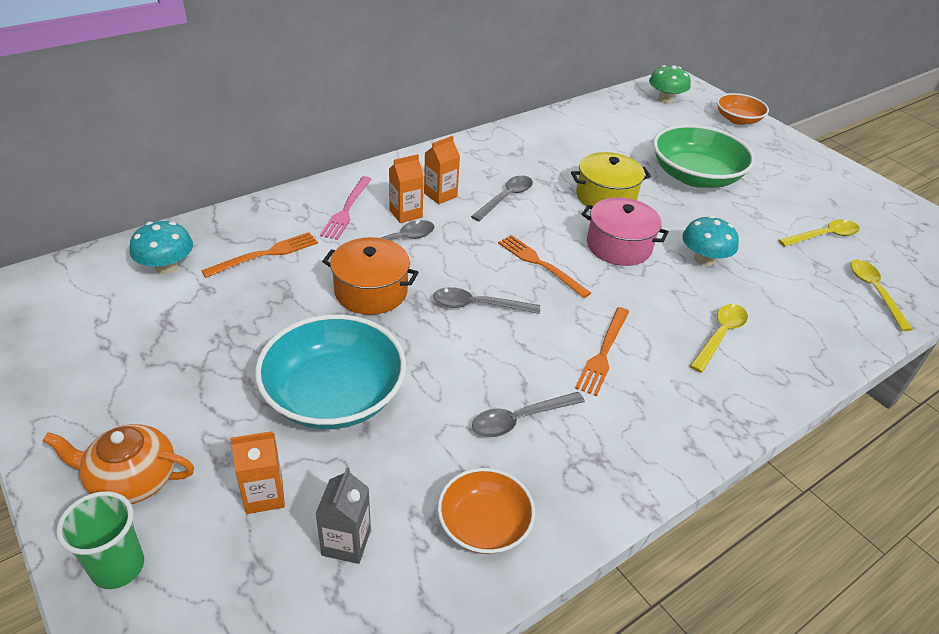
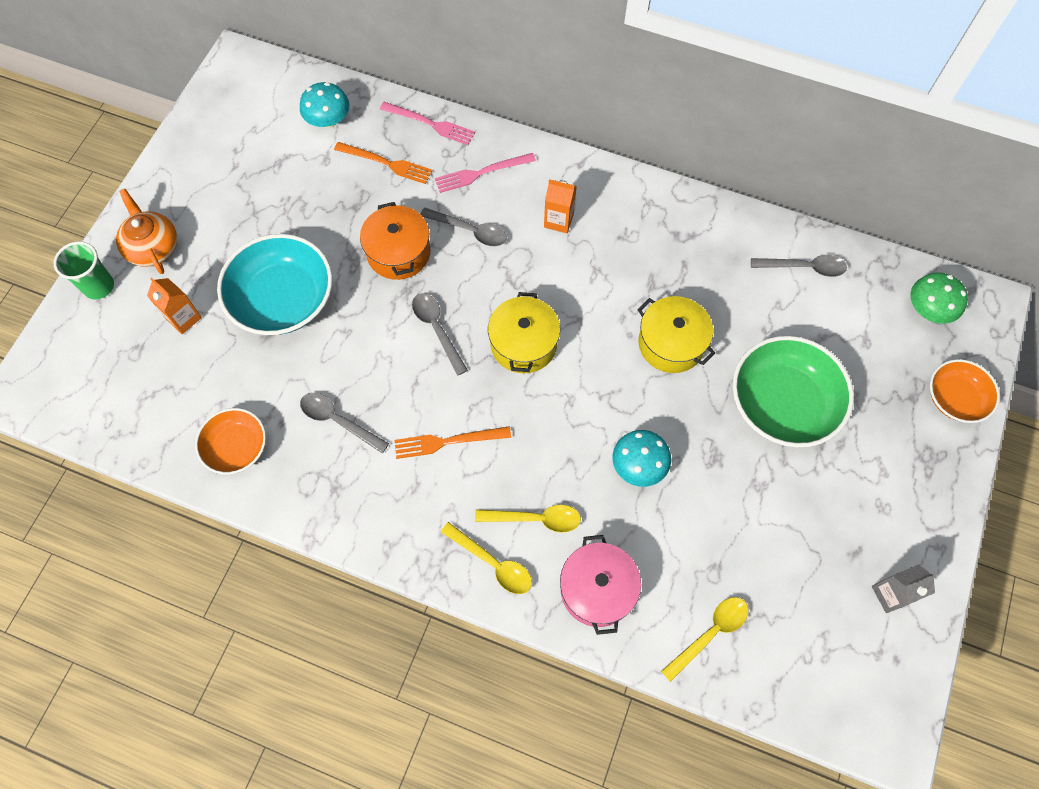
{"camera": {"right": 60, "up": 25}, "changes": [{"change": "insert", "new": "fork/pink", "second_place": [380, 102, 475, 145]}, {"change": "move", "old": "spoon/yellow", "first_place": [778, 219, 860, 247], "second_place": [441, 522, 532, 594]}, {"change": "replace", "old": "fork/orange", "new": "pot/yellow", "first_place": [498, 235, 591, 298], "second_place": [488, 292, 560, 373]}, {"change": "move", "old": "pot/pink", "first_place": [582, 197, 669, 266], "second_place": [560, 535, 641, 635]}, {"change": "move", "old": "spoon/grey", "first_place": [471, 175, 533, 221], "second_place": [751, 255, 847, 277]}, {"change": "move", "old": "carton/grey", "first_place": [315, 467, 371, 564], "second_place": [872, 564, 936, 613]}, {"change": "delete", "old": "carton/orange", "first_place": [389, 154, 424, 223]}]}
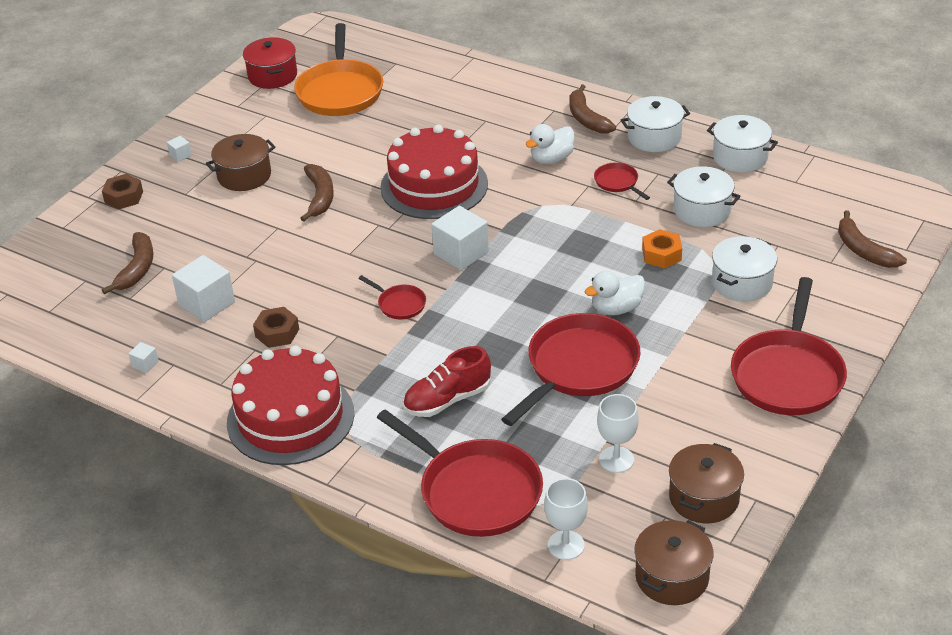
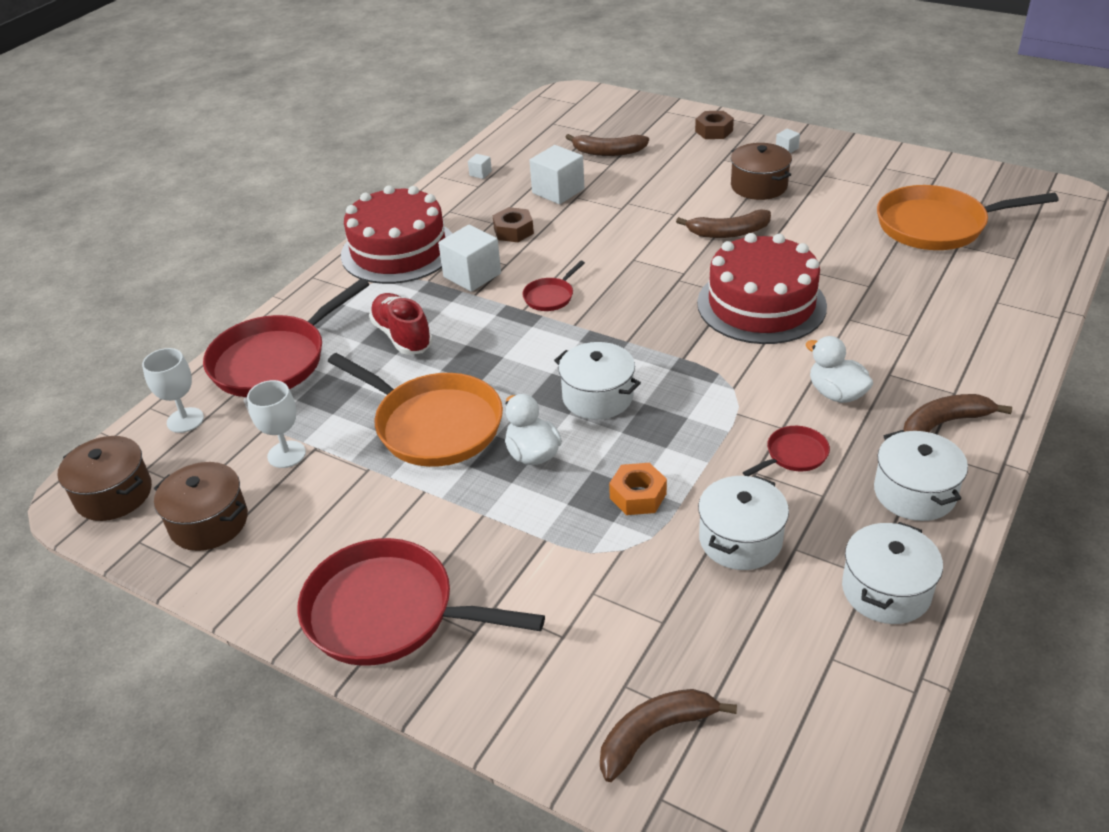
{"camera": {"right": 90, "up": 0}, "changes": [{"change": "recolor", "old": "pan/red", "new": "pan/orange", "first_place": [501, 313, 640, 426], "second_place": [328, 353, 503, 467]}, {"change": "move", "old": "cube/white", "first_place": [431, 206, 489, 270], "second_place": [438, 225, 501, 292]}, {"change": "move", "old": "pot/white", "first_place": [712, 236, 777, 302], "second_place": [554, 342, 641, 420]}, {"change": "delete", "old": "pot/red", "first_place": [243, 37, 297, 89]}]}
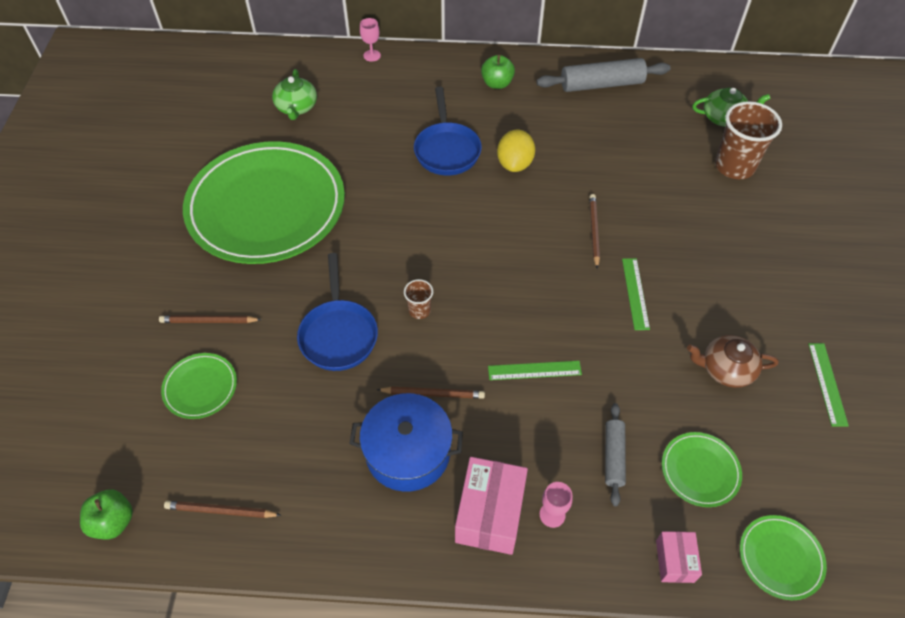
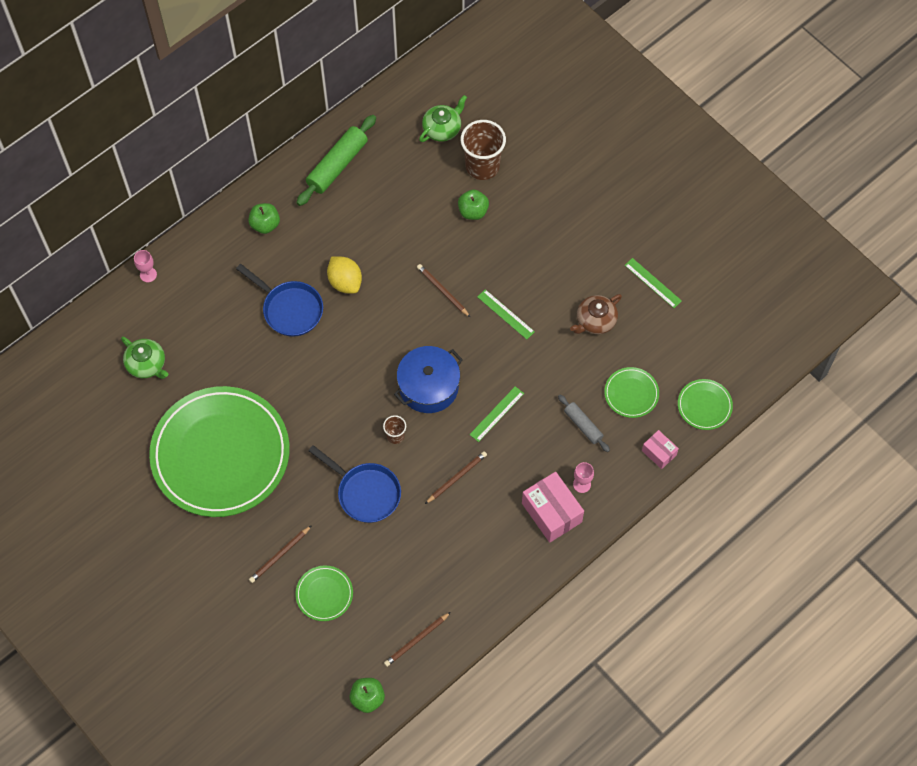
{"camera": {"right": -45, "up": 10}, "changes": [{"change": "recolor", "old": "rolling pin/grey", "new": "rolling pin/green", "first_place": [536, 58, 671, 92], "second_place": [297, 115, 376, 206]}, {"change": "move", "old": "pot/blue", "first_place": [349, 393, 463, 491], "second_place": [394, 346, 463, 413]}, {"change": "insert", "new": "apple/green", "second_place": [458, 190, 489, 220]}]}
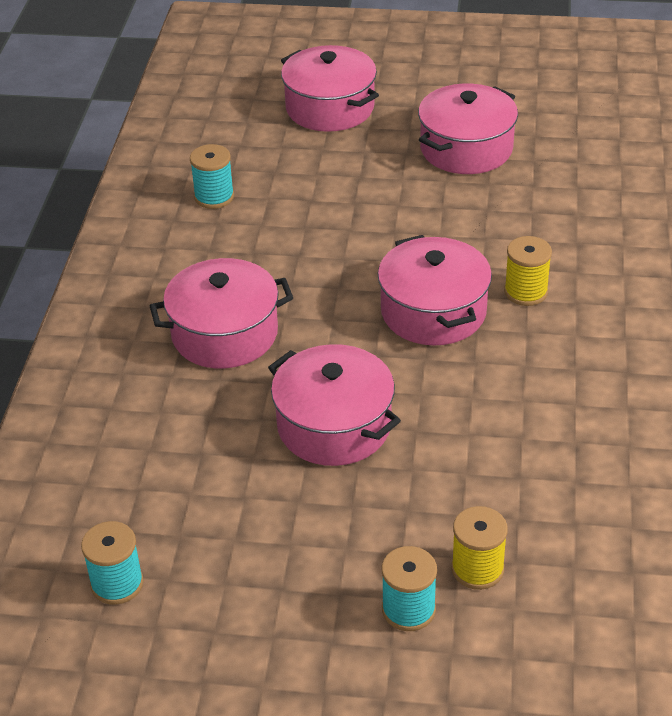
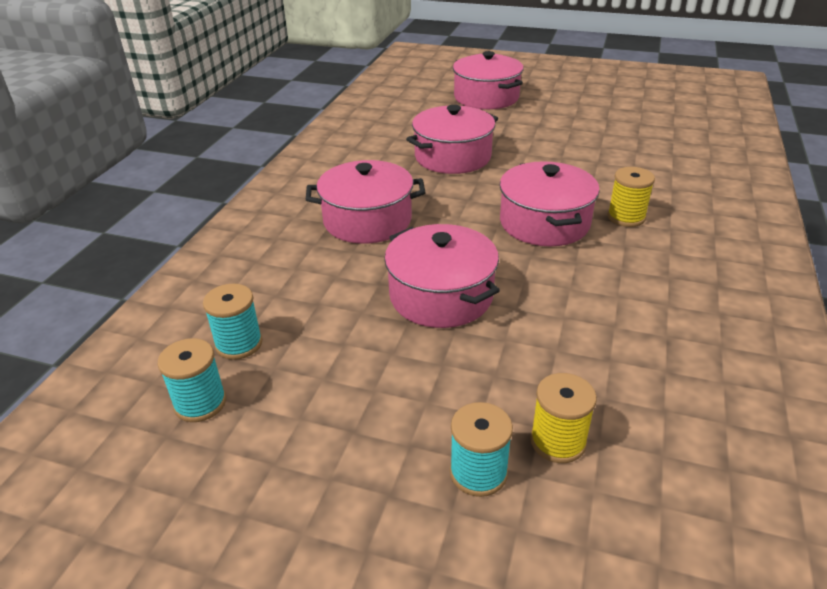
{"camera": {"right": 10, "up": -5}, "changes": [{"change": "move", "old": "spool/turquoise", "first_place": [190, 144, 234, 209], "second_place": [203, 284, 262, 360]}, {"change": "move", "old": "pot/pink", "first_place": [418, 84, 518, 174], "second_place": [406, 105, 498, 174]}]}
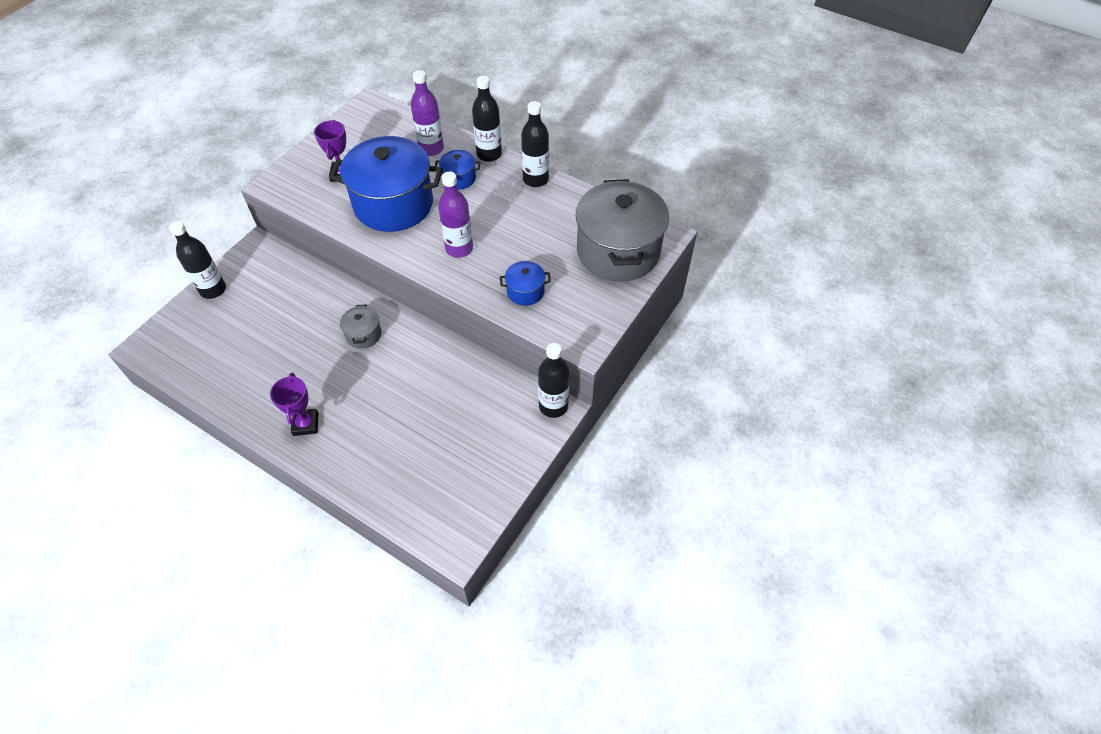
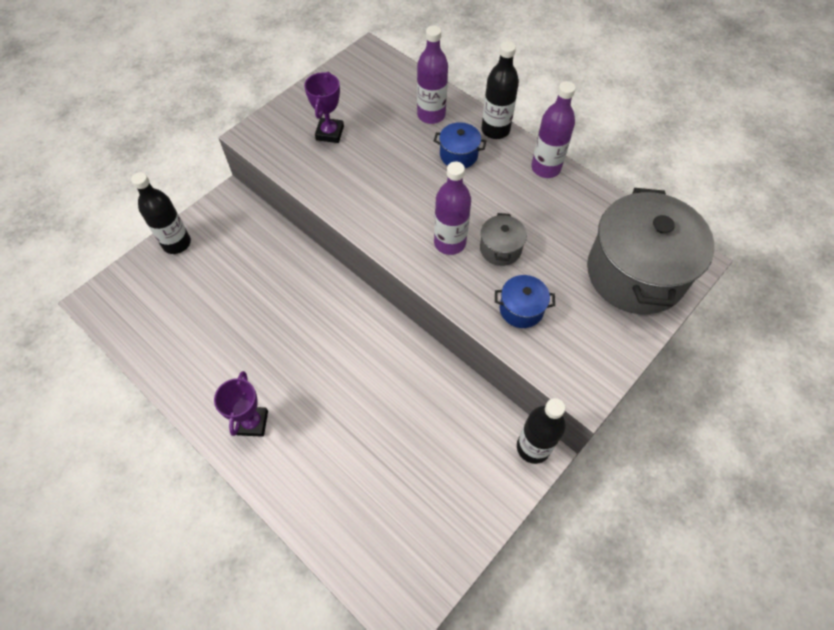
{"camera": {"right": 10, "up": 5}, "changes": [{"change": "move", "old": "pot/grey", "first_place": [340, 304, 382, 349], "second_place": [480, 213, 527, 266]}, {"change": "recolor", "old": "bottle/black", "new": "bottle/purple", "first_place": [521, 101, 549, 187], "second_place": [531, 81, 576, 178]}, {"change": "delete", "old": "pot/blue", "first_place": [330, 136, 443, 232]}]}
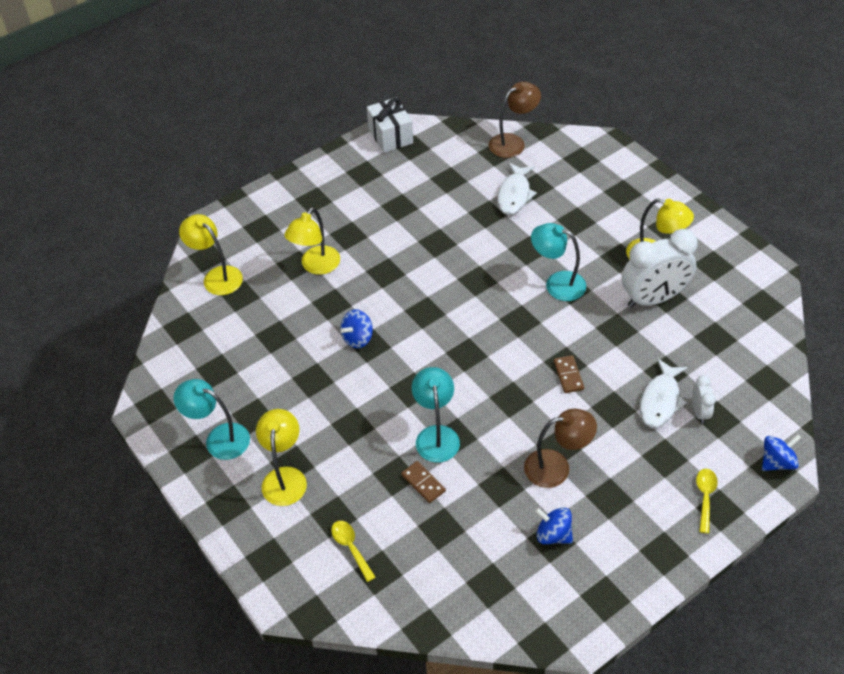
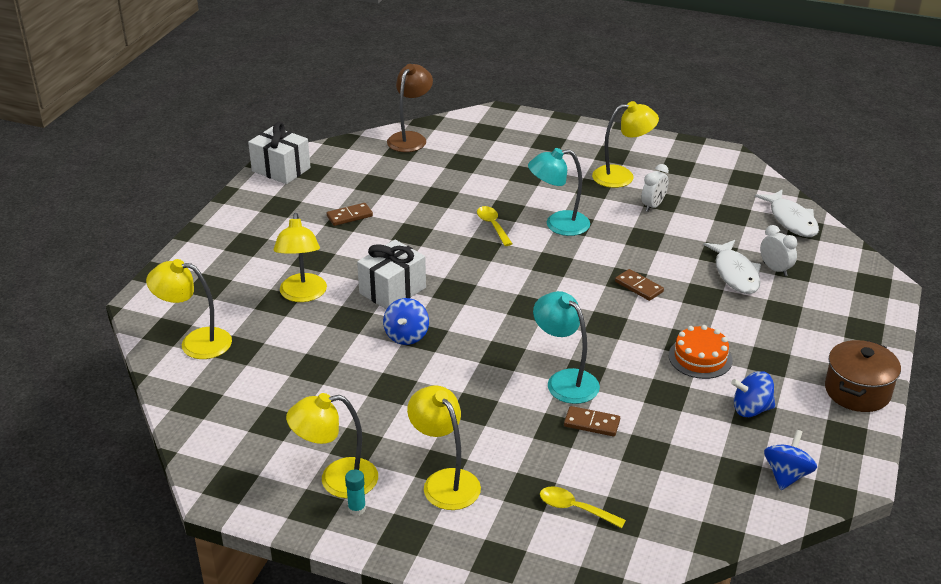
{"camera": {"right": -35, "up": -15}, "changes": [{"change": "recolor", "old": "lamp/turquoise", "new": "lamp/yellow", "first_place": [173, 379, 250, 460], "second_place": [286, 393, 378, 498]}, {"change": "insert", "new": "domino/brown", "second_place": [327, 203, 373, 226]}, {"change": "insert", "new": "glue stick/turquoise", "second_place": [345, 469, 366, 515]}, {"change": "insert", "new": "gift/white", "second_place": [357, 240, 426, 309]}, {"change": "move", "old": "spoon/yellow", "first_place": [696, 469, 718, 534], "second_place": [477, 206, 513, 246]}, {"change": "resize", "old": "clock/white", "first_place": [622, 229, 698, 308], "second_place": [641, 164, 669, 212], "factor": 0.47}, {"change": "replace", "old": "lamp/brown", "new": "cake/orange", "first_place": [524, 409, 597, 488], "second_place": [669, 325, 733, 379]}, {"change": "move", "old": "fish/white", "first_place": [497, 163, 537, 215], "second_place": [755, 189, 819, 237]}, {"change": "move", "old": "spinning top/blue", "first_place": [762, 434, 802, 471], "second_place": [764, 430, 817, 490]}, {"change": "insert", "new": "pot/brown", "second_place": [825, 340, 901, 412]}]}
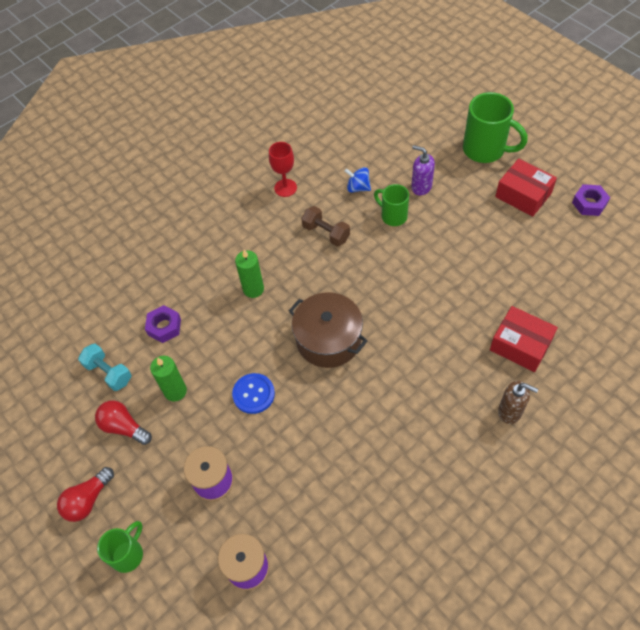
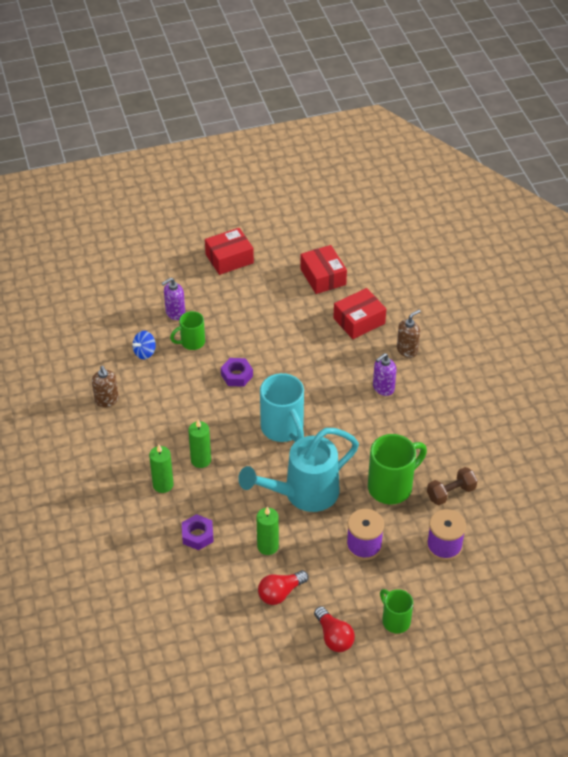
{"camera": {"right": -70, "up": -10}, "changes": [{"change": "replace", "old": "goblet/red", "new": "soap dispenser/brown", "first_place": [269, 142, 297, 197], "second_place": [92, 366, 119, 407]}, {"change": "insert", "new": "candle/green", "second_place": [149, 444, 174, 493]}, {"change": "move", "old": "nut/purple", "first_place": [572, 184, 610, 216], "second_place": [221, 358, 253, 387]}, {"change": "replace", "old": "button/blue", "new": "watering can/turquoise", "first_place": [232, 373, 275, 414], "second_place": [238, 428, 359, 512]}, {"change": "replace", "old": "pot/brown", "new": "mug/turquoise", "first_place": [289, 292, 367, 368], "second_place": [260, 373, 304, 442]}, {"change": "insert", "new": "box/red", "second_place": [300, 245, 347, 294]}, {"change": "move", "old": "mug/green", "first_place": [463, 92, 528, 163], "second_place": [368, 434, 427, 504]}, {"change": "insert", "new": "soap dispenser/purple", "second_place": [373, 353, 396, 396]}, {"change": "move", "old": "dumbbell/brown", "first_place": [301, 206, 350, 246], "second_place": [427, 467, 478, 505]}, {"change": "delete", "old": "dumbbell/turquoise", "first_place": [78, 344, 131, 391]}]}
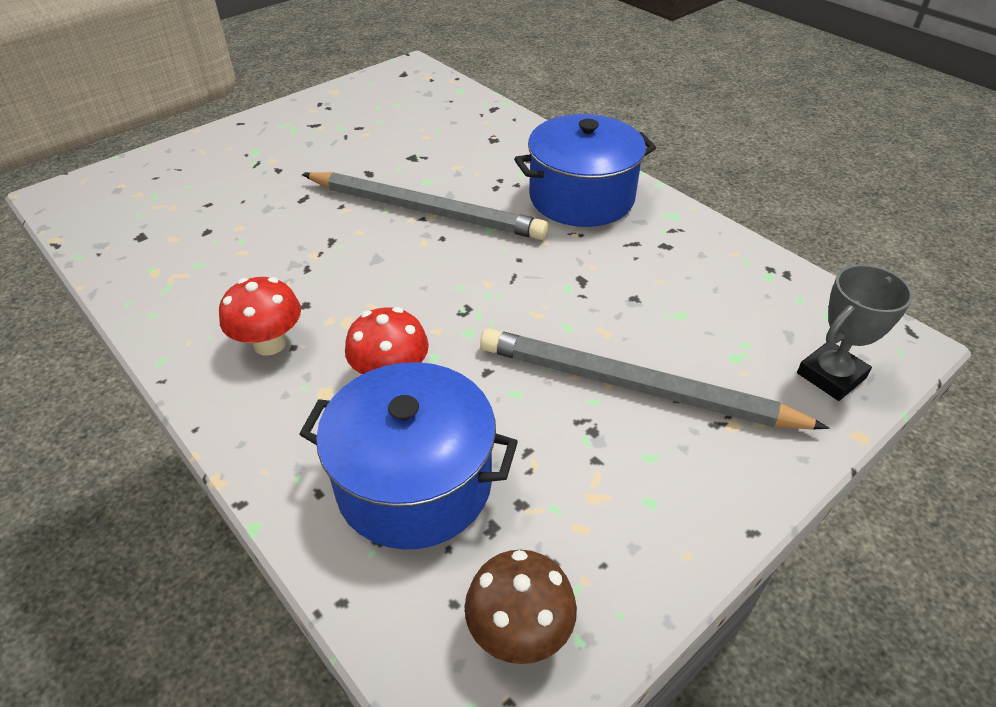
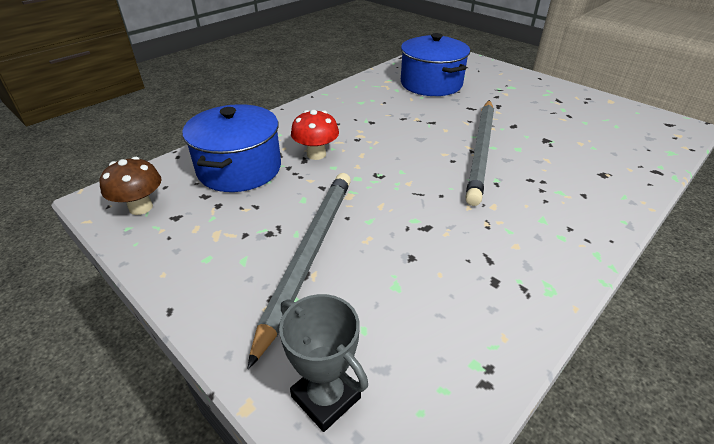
{"camera": {"right": 85, "up": -5}, "changes": [{"change": "move", "old": "pot/blue", "first_place": [514, 114, 656, 227], "second_place": [401, 33, 470, 96]}, {"change": "delete", "old": "mushroom/red", "first_place": [219, 277, 301, 356]}]}
